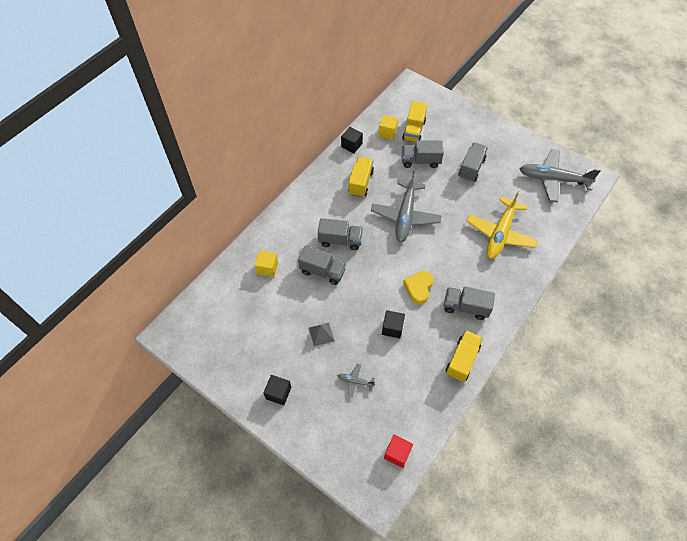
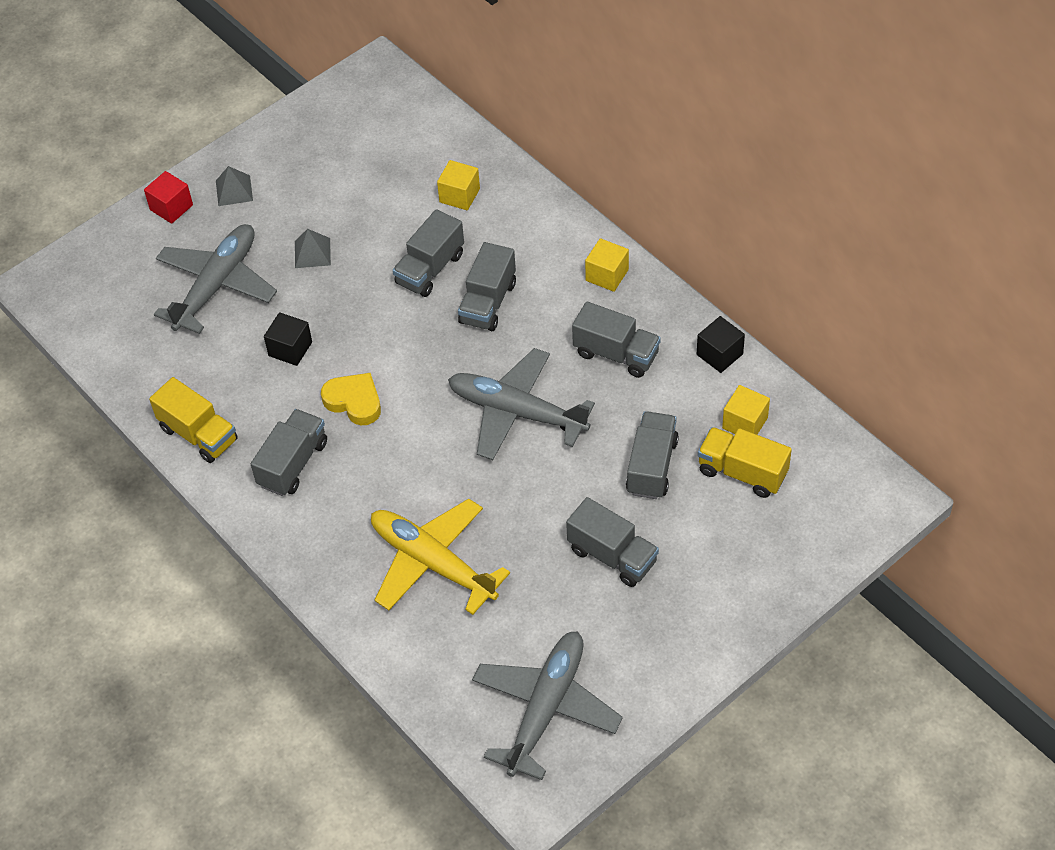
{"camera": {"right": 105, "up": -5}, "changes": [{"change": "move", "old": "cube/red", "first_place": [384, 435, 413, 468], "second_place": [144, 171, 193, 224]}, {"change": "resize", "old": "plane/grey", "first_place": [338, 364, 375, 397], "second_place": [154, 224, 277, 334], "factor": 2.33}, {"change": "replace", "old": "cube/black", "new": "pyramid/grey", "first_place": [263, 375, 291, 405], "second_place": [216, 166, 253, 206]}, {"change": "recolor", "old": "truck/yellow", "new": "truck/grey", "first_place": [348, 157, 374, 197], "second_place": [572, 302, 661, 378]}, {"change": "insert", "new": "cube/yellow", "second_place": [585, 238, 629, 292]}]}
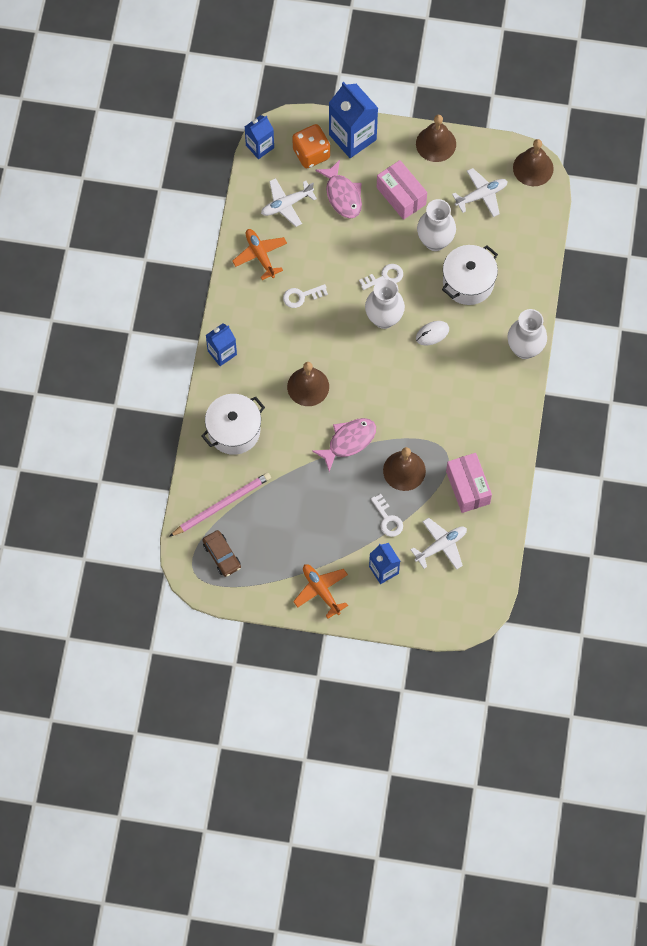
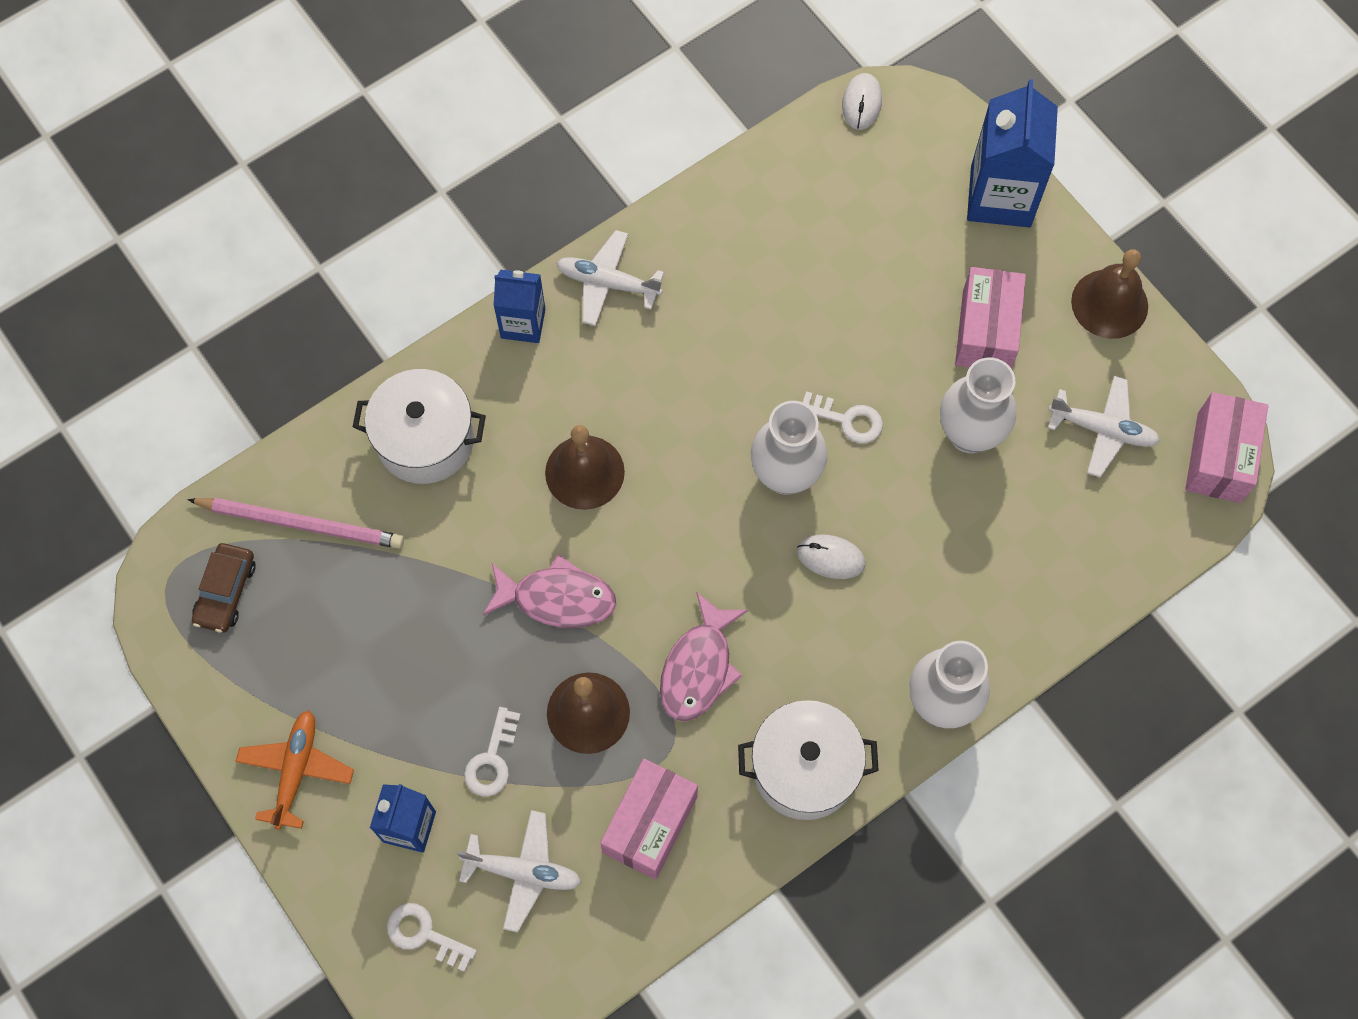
{"camera": {"right": 45, "up": 0}, "changes": [{"change": "move", "old": "key/white", "first_place": [283, 284, 328, 308], "second_place": [387, 903, 477, 972]}, {"change": "move", "old": "plane/white", "first_place": [261, 178, 317, 227], "second_place": [556, 230, 664, 326]}, {"change": "move", "old": "fish/pink", "first_place": [315, 160, 362, 218], "second_place": [660, 592, 748, 721]}, {"change": "move", "old": "pot/white", "first_place": [442, 245, 498, 305], "second_place": [738, 700, 879, 820]}, {"change": "replace", "old": "carton/blue", "new": "mouse/white", "first_place": [245, 115, 274, 159], "second_place": [842, 73, 882, 130]}, {"change": "replace", "old": "bell/brown", "new": "box/pink", "first_place": [513, 139, 554, 186], "second_place": [1185, 392, 1268, 503]}, {"change": "delete", "old": "plane/orange", "first_place": [232, 229, 287, 280]}, {"change": "delete", "old": "dice/orange", "first_place": [292, 124, 330, 168]}]}
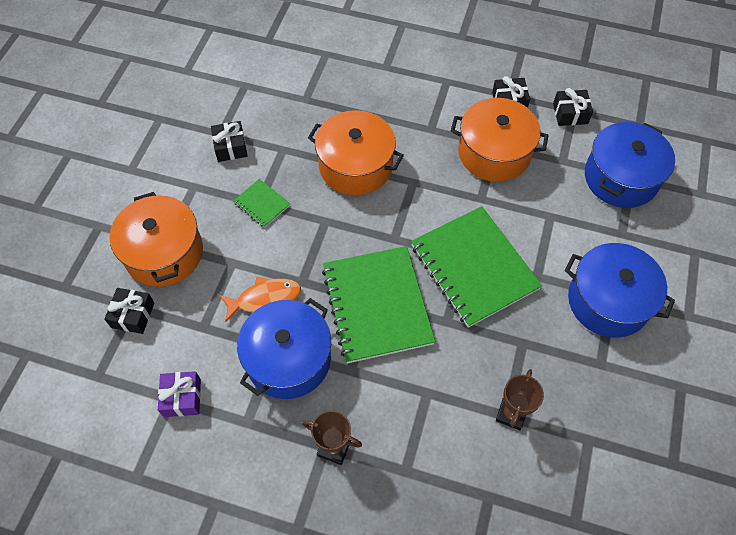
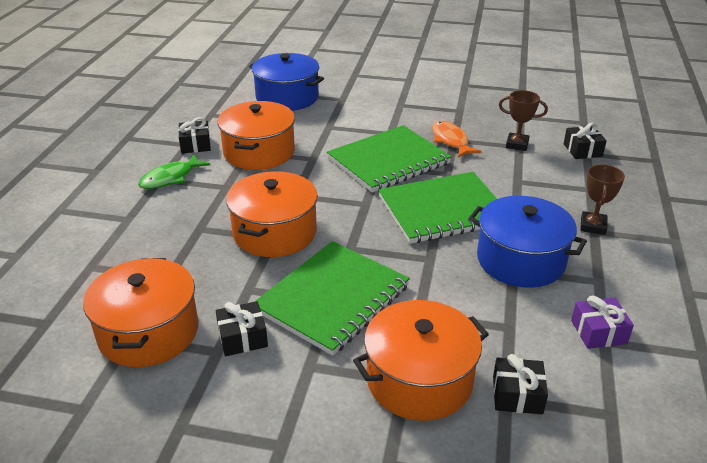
{"camera": {"right": -95, "up": -25}, "changes": [{"change": "insert", "new": "pot/orange", "second_place": [83, 258, 198, 367]}, {"change": "insert", "new": "fish/green", "second_place": [138, 154, 210, 189]}, {"change": "resize", "old": "notebook/green", "first_place": [233, 179, 290, 228], "second_place": [254, 241, 410, 356], "factor": 2.26}, {"change": "move", "old": "fish/orange", "first_place": [219, 277, 301, 322], "second_place": [432, 121, 482, 157]}, {"change": "move", "old": "gift/black", "first_place": [553, 88, 593, 126], "second_place": [564, 123, 607, 159]}, {"change": "delete", "old": "pot/blue", "first_place": [565, 243, 675, 338]}]}
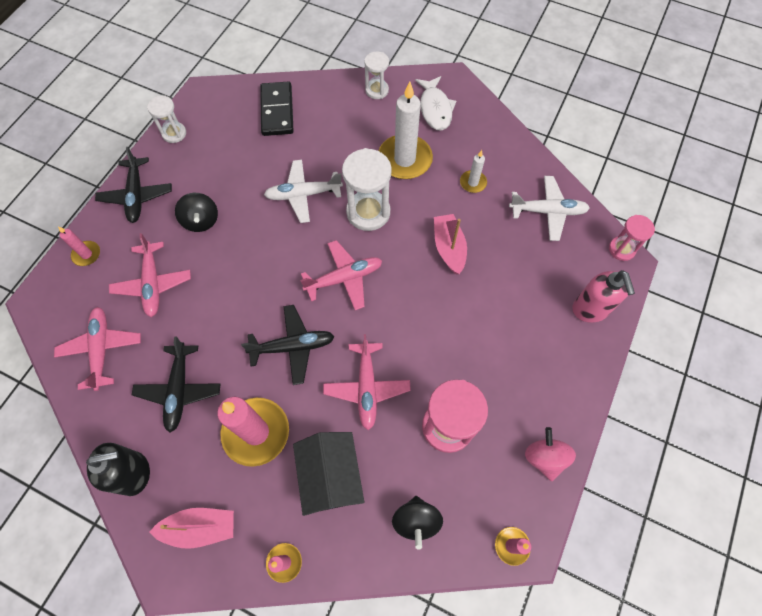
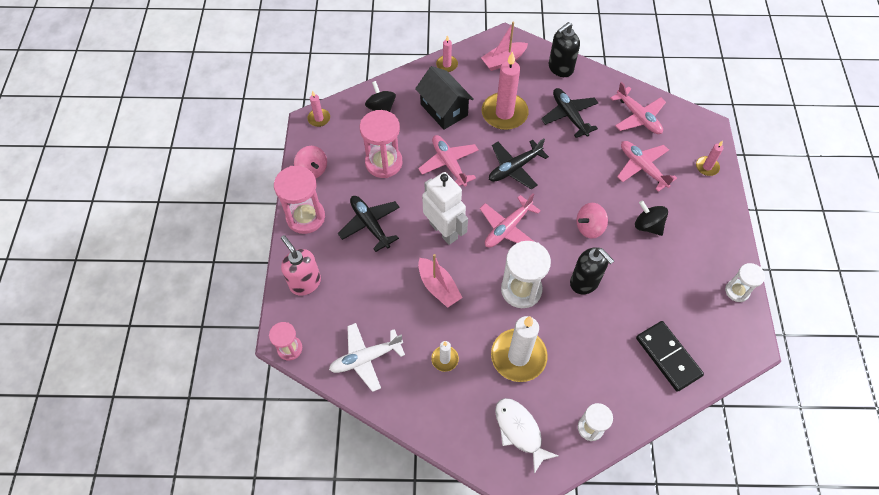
{"camera": {"right": 155, "up": -5}, "changes": [{"change": "insert", "new": "hourglass/pink", "second_place": [274, 166, 325, 234]}, {"change": "move", "old": "plane/black", "first_place": [95, 147, 172, 223], "second_place": [338, 196, 400, 252]}, {"change": "insert", "new": "robot/white", "second_place": [422, 172, 468, 245]}, {"change": "replace", "old": "plane/white", "new": "soap dispenser/black", "first_place": [264, 160, 343, 223], "second_place": [570, 247, 614, 294]}, {"change": "insert", "new": "spinning top/pink", "second_place": [576, 203, 608, 239]}]}
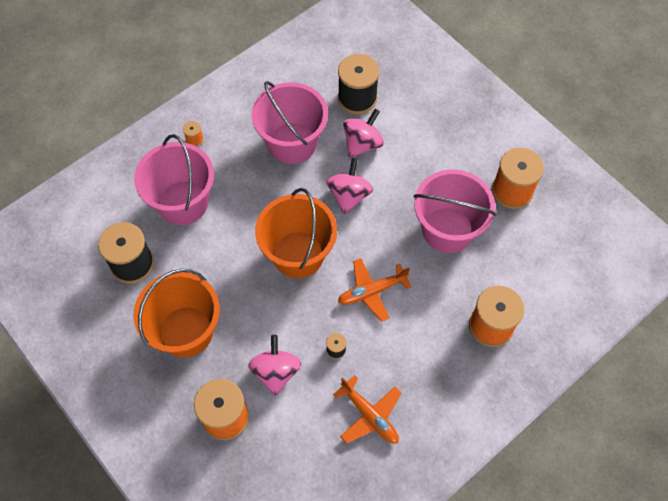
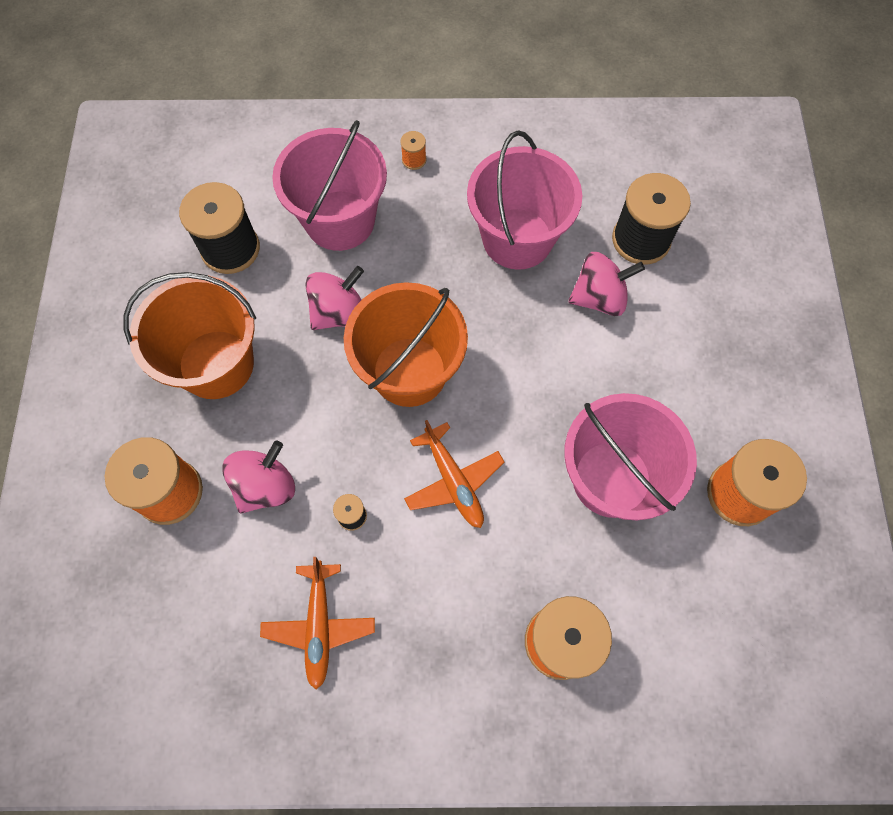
{"camera": {"right": 40, "up": 5}, "changes": [{"change": "move", "old": "spinning top/pink", "first_place": [326, 158, 373, 214], "second_place": [305, 266, 364, 330]}, {"change": "rotate", "old": "plane/orange", "first_place": [338, 258, 412, 322], "second_place": [404, 420, 504, 528], "degrees": -135}]}
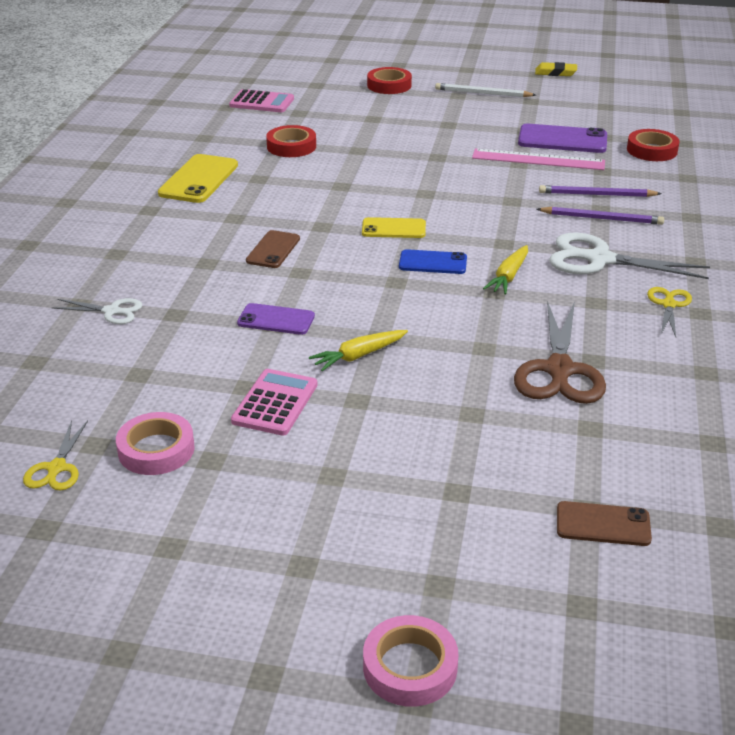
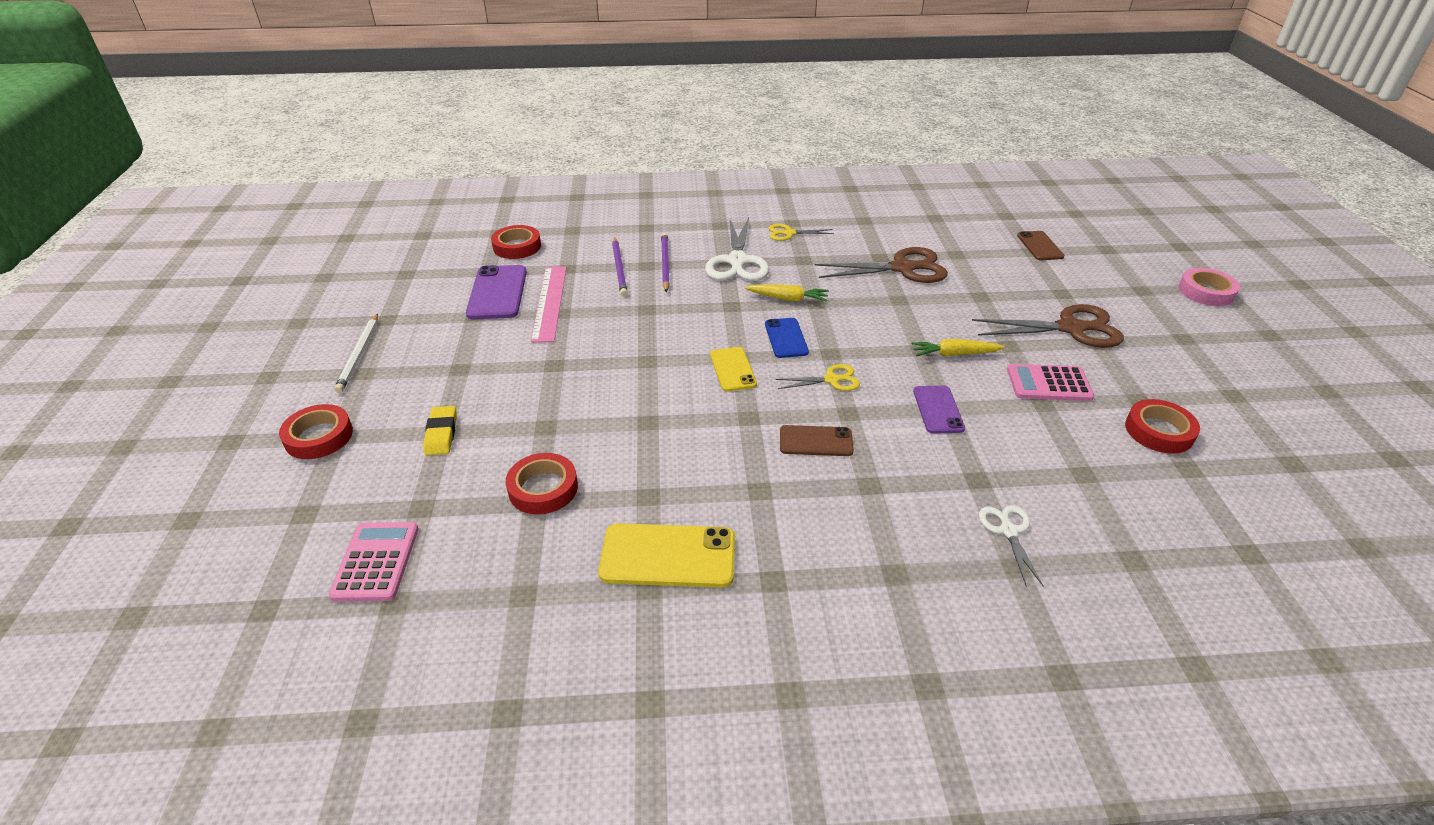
{"camera": {"right": -105, "up": 5}, "changes": [{"change": "move", "old": "eraser/yellow", "first_place": [535, 62, 577, 76], "second_place": [423, 406, 457, 455]}, {"change": "move", "old": "scissors/yellow", "first_place": [23, 420, 88, 490], "second_place": [775, 364, 860, 391]}, {"change": "rotate", "old": "carrot/yellow", "first_place": [309, 330, 408, 371], "second_place": [911, 339, 1005, 356], "degrees": 135}, {"change": "insert", "new": "scissors/brown", "second_place": [972, 304, 1124, 348]}, {"change": "recolor", "old": "tape/pink", "new": "tape/red", "first_place": [116, 412, 195, 475], "second_place": [1125, 399, 1200, 454]}]}
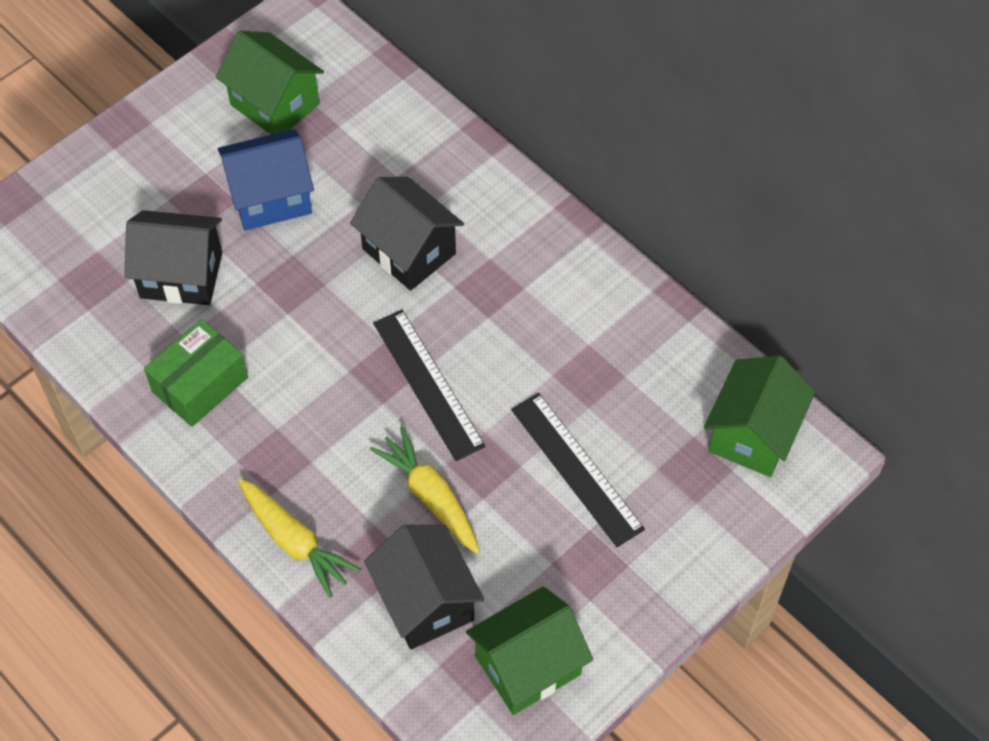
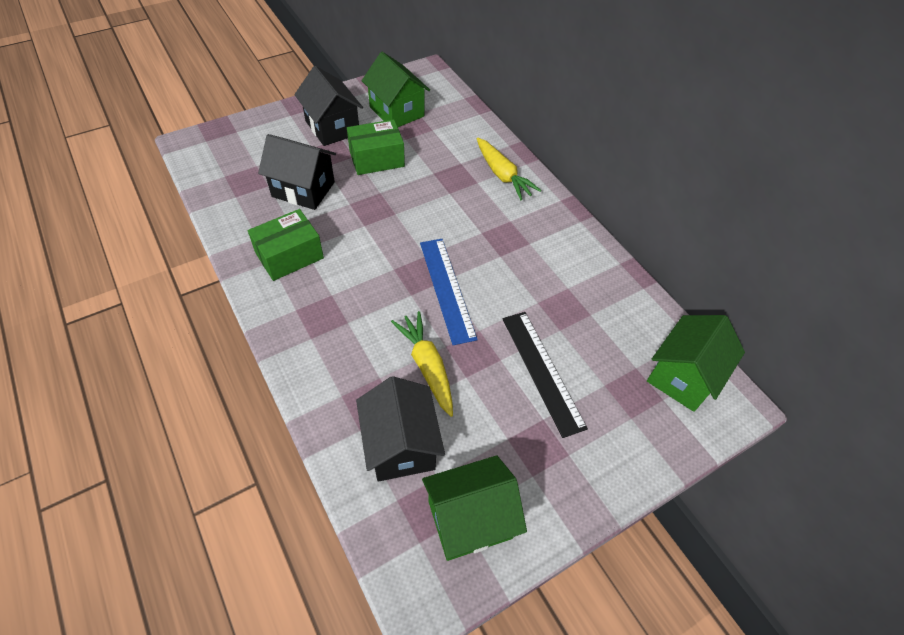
{"camera": {"right": 10, "up": -5}, "changes": [{"change": "move", "old": "house/black", "first_place": [350, 177, 464, 291], "second_place": [294, 66, 363, 146]}, {"change": "replace", "old": "house/blue", "new": "box/green", "first_place": [218, 129, 314, 230], "second_place": [347, 119, 405, 175]}, {"change": "recolor", "old": "ruler/black", "new": "ruler/blue", "first_place": [373, 310, 486, 461], "second_place": [420, 239, 478, 345]}, {"change": "move", "old": "carrot/yellow", "first_place": [238, 478, 361, 598], "second_place": [477, 138, 541, 200]}]}
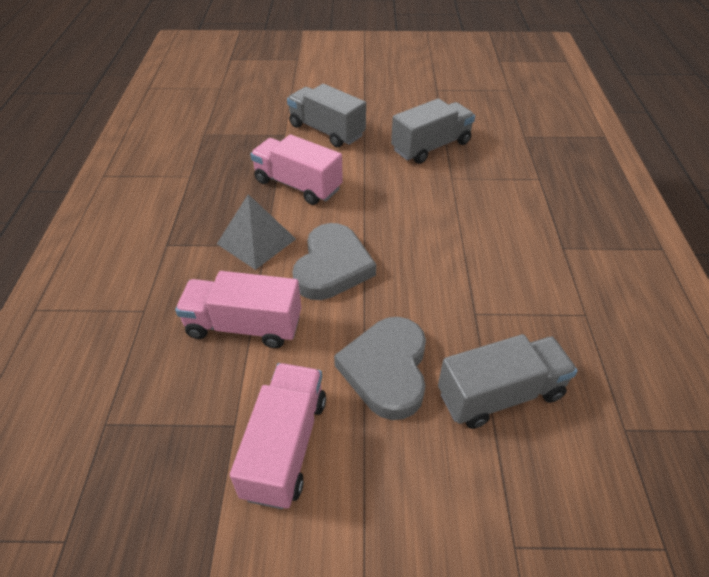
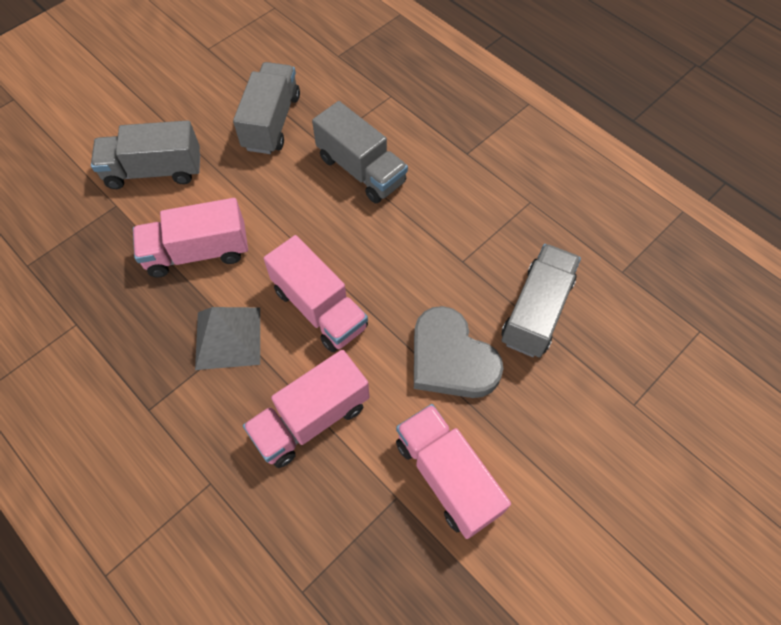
{"camera": {"right": -45, "up": 15}, "changes": [{"change": "replace", "old": "heart/grey", "new": "truck/pink", "first_place": [293, 223, 376, 300], "second_place": [264, 235, 368, 352]}, {"change": "insert", "new": "truck/grey", "second_place": [312, 101, 408, 203]}]}
